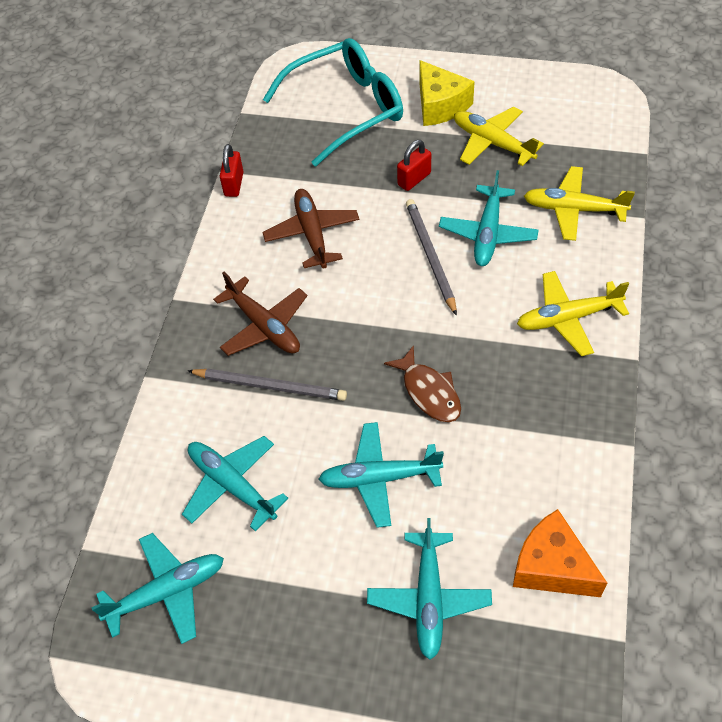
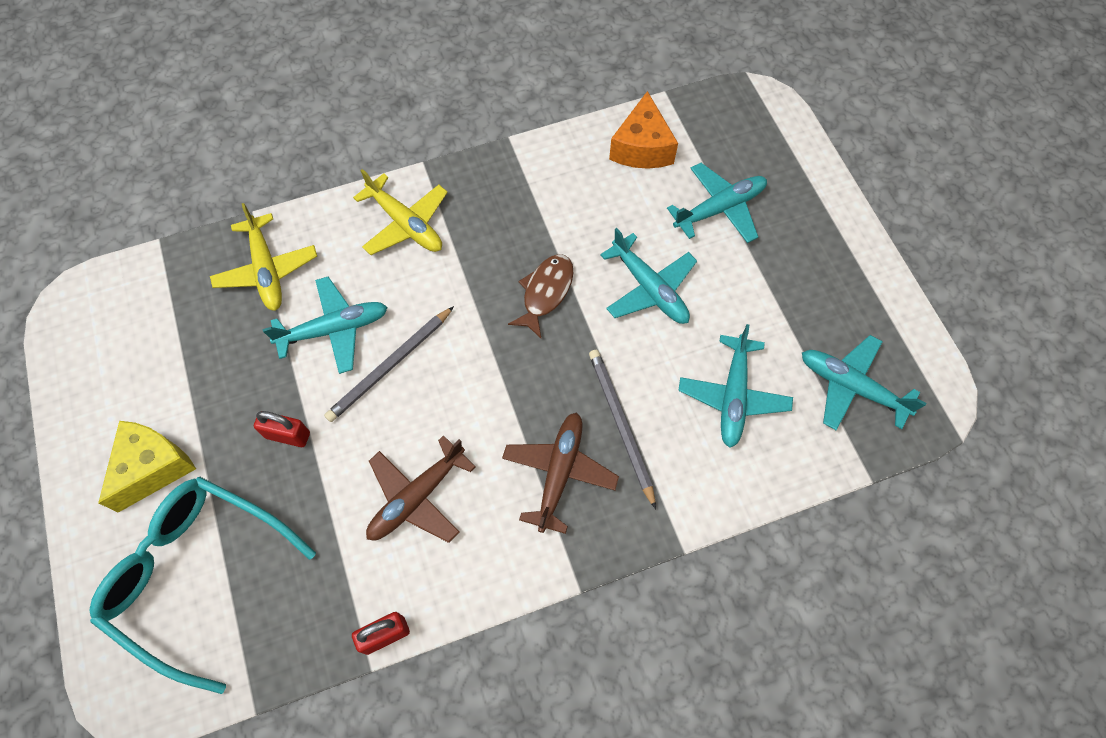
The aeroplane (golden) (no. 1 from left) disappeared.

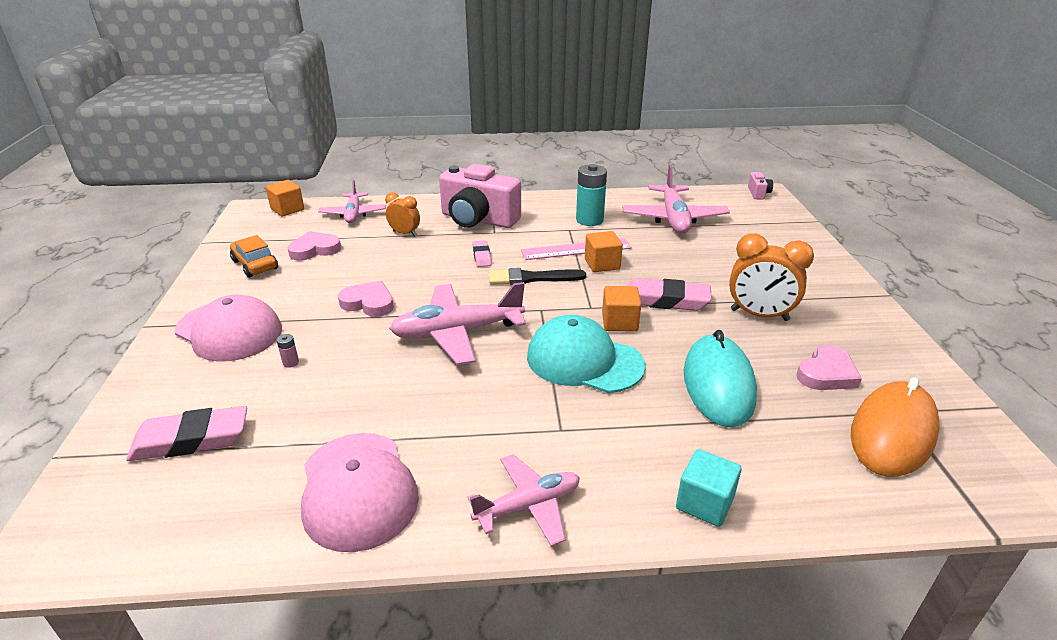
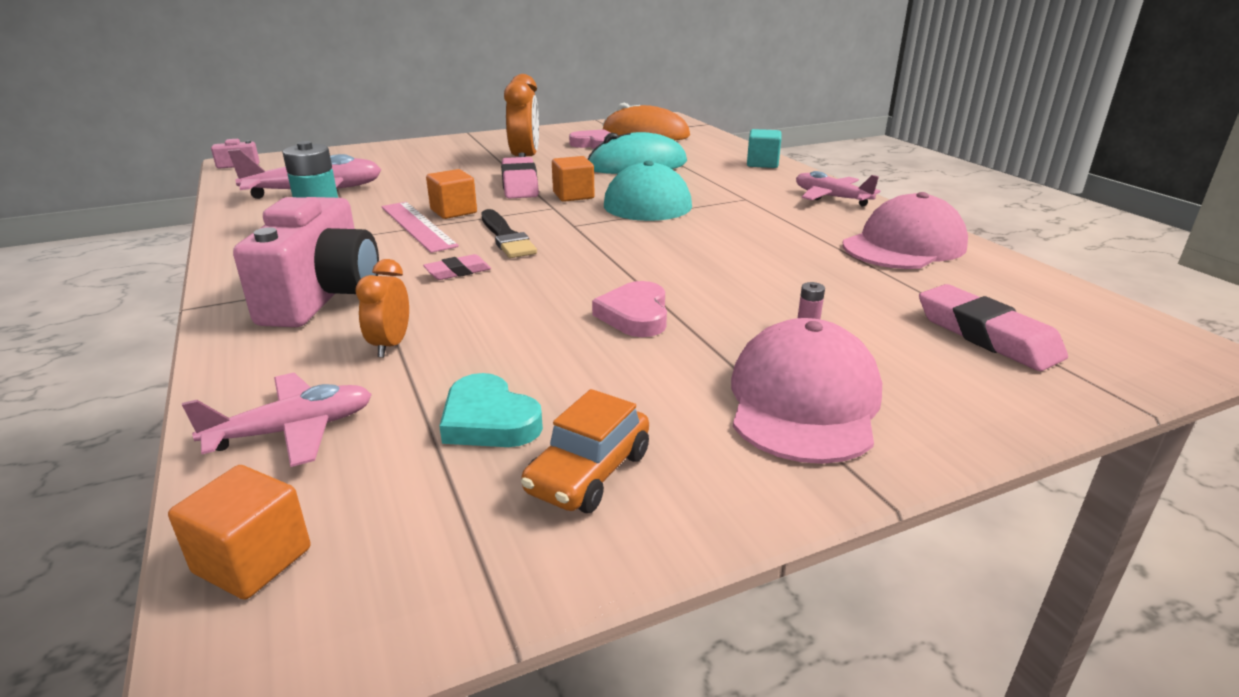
The love heart (rose-pink) (no. 1 from left) became the love heart (aqua).
The aeroplane (rose-pink) (no. 2 from left) disappeared.

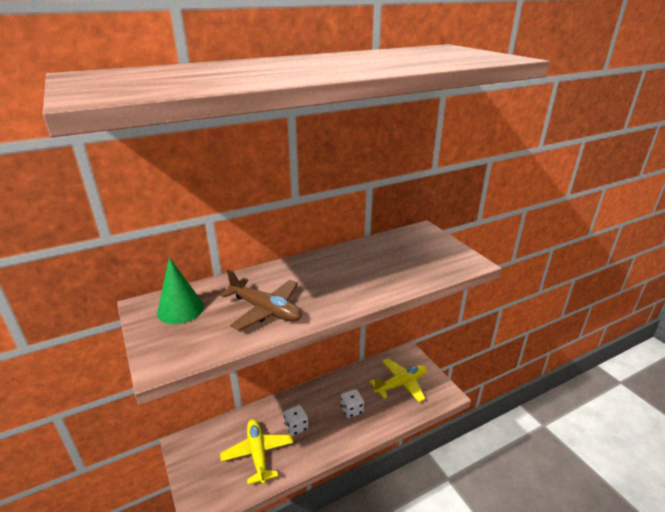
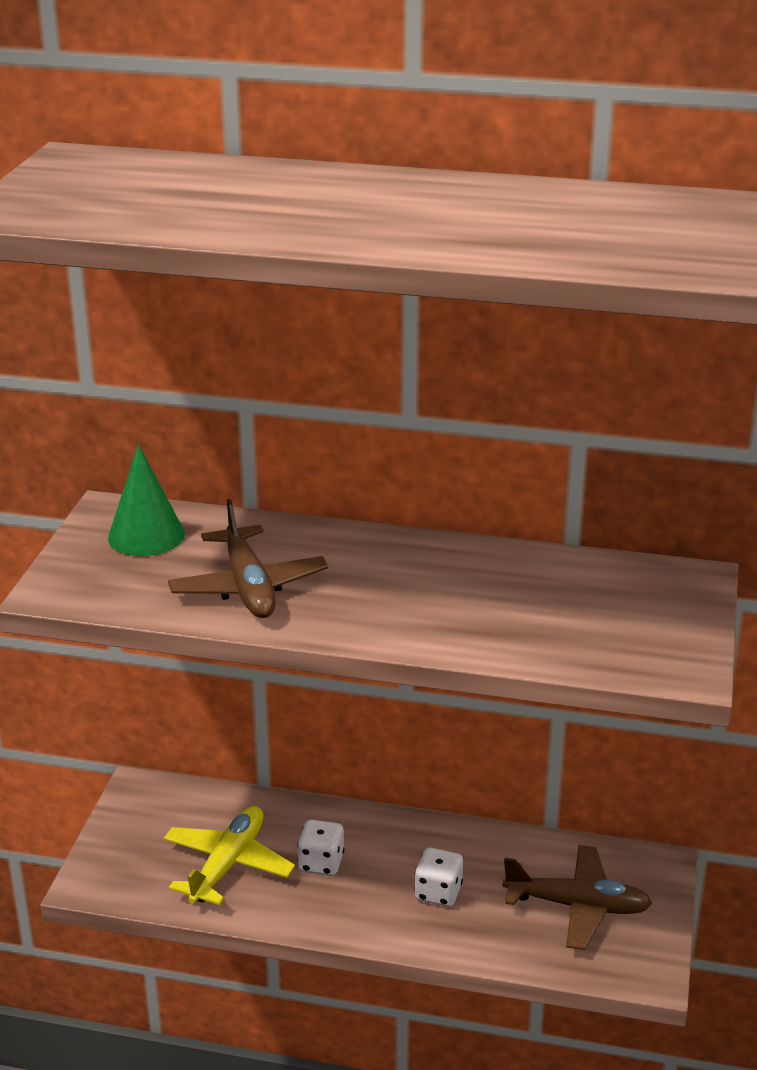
The aeroplane (golden) (no. 2 from left) became the aeroplane (brown) (no. 2 from left).

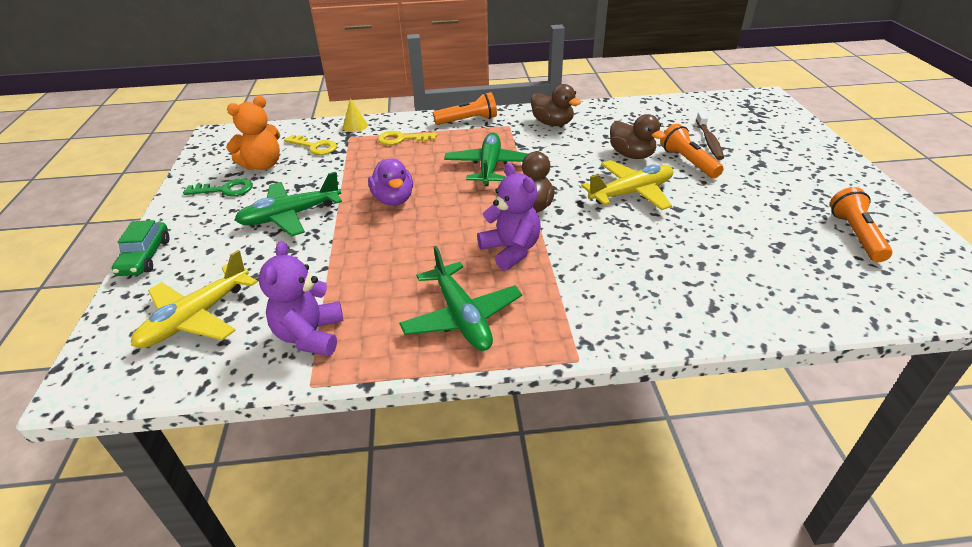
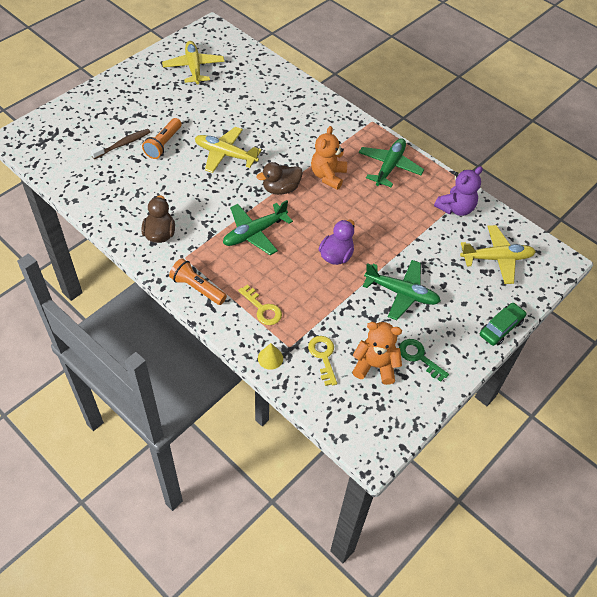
The pocket torch (orange) (no. 3 from left) was replaced by the aeroplane (golden) (no. 1 from left).
The stuffed bear (purple) (no. 2 from left) became the stuffed bear (orange) (no. 1 from left).
The toy duck (brown) (no. 3 from left) disappeared.

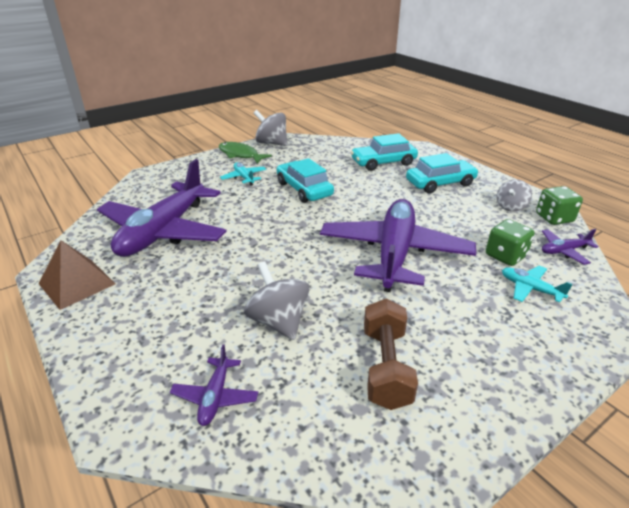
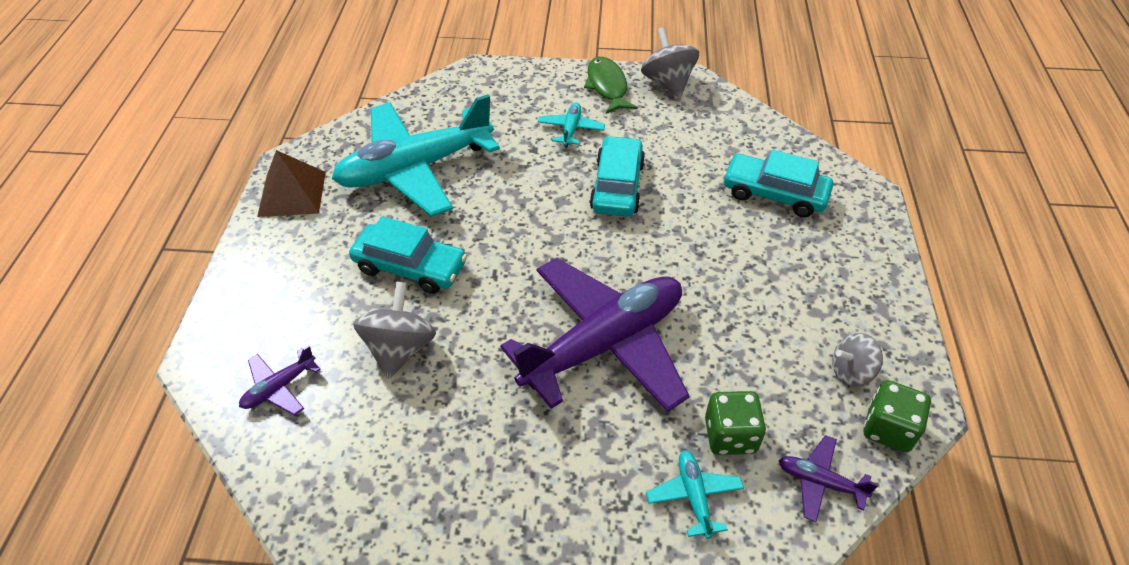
The aeroplane (purple) (no. 1 from left) became the aeroplane (aqua) (no. 1 from left).
The toy car (aqua) (no. 3 from left in the first image) moved.
The free weight (brown) disappeared.

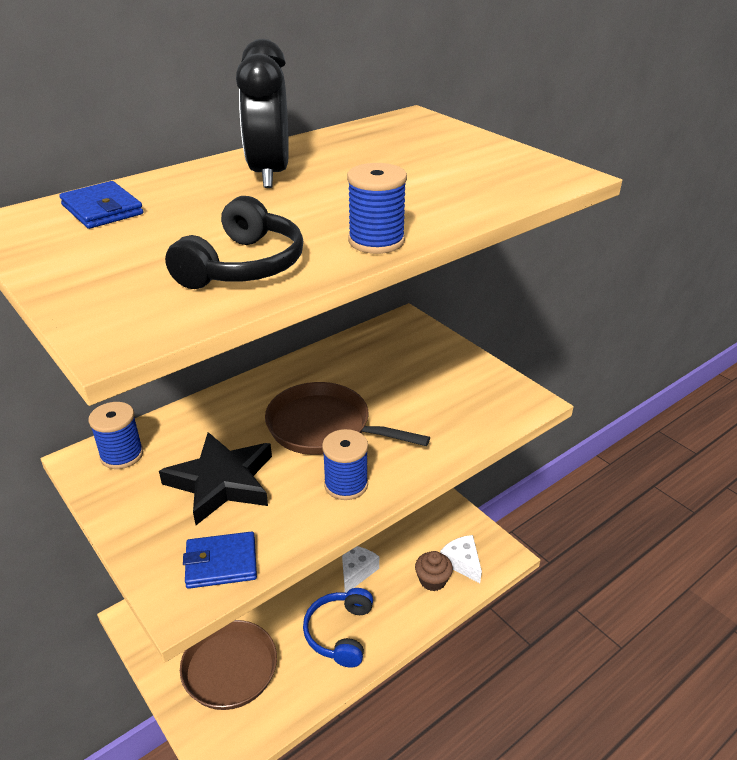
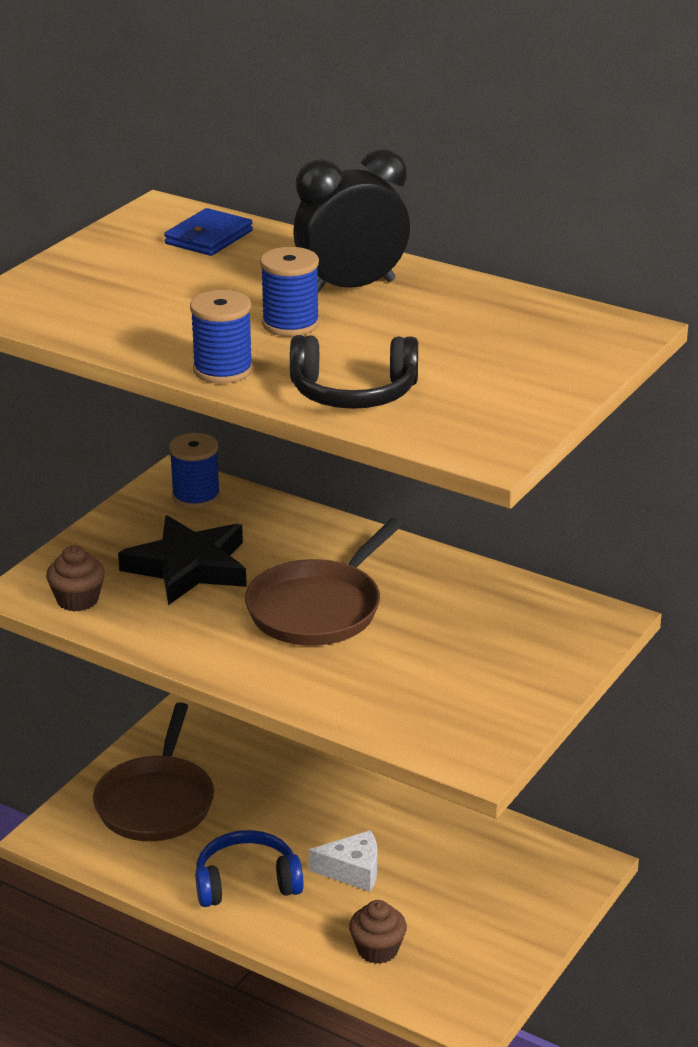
The billfold (blue) (no. 2 from left) was replaced by the muffin (brown) (no. 1 from left).
The frying pan (brown) (no. 2 from left) turned 150 degrees counterclockwise.
The spool (blue) (no. 2 from left in the first image) moved.
The headphones (black) moved.
The cheese (snow-white) (no. 2 from left) disappeared.

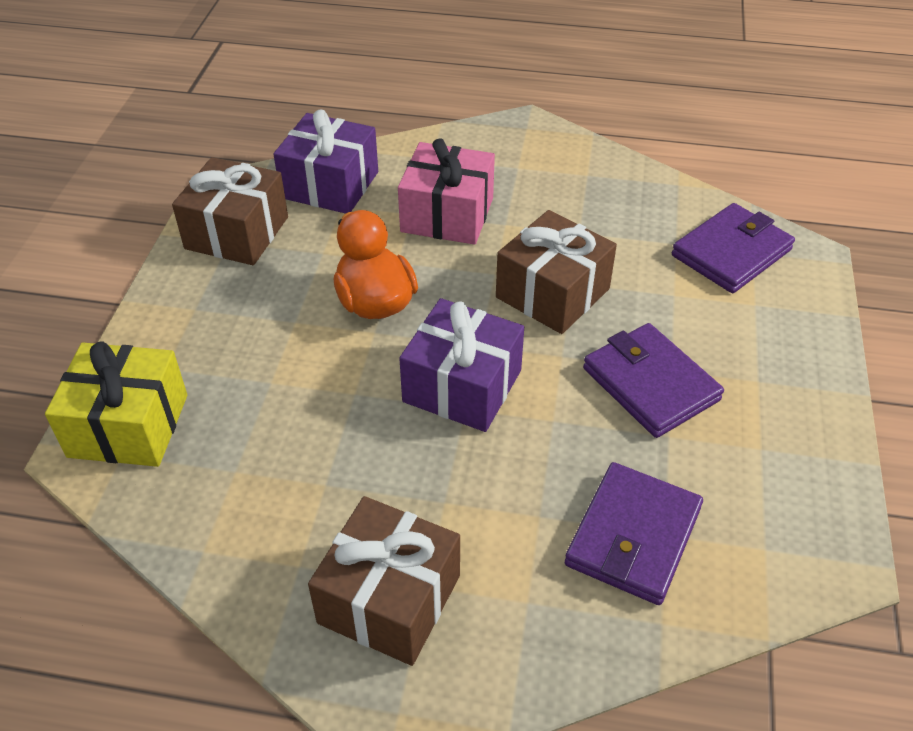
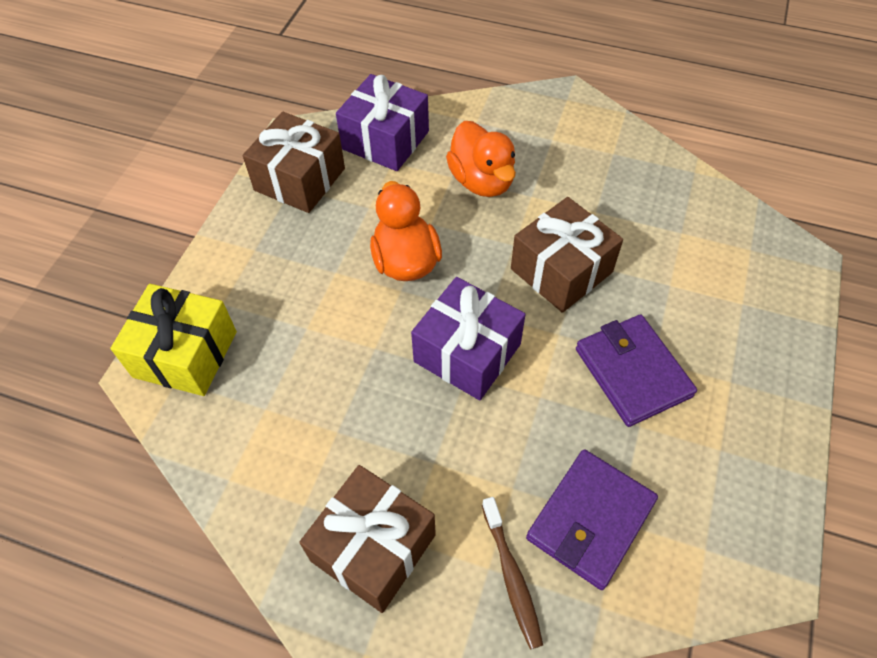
The gift (rose-pink) was replaced by the toy duck (orange) (no. 2 from left).
The tooth brush (brown) appeared.
The billfold (purple) (no. 3 from left) disappeared.

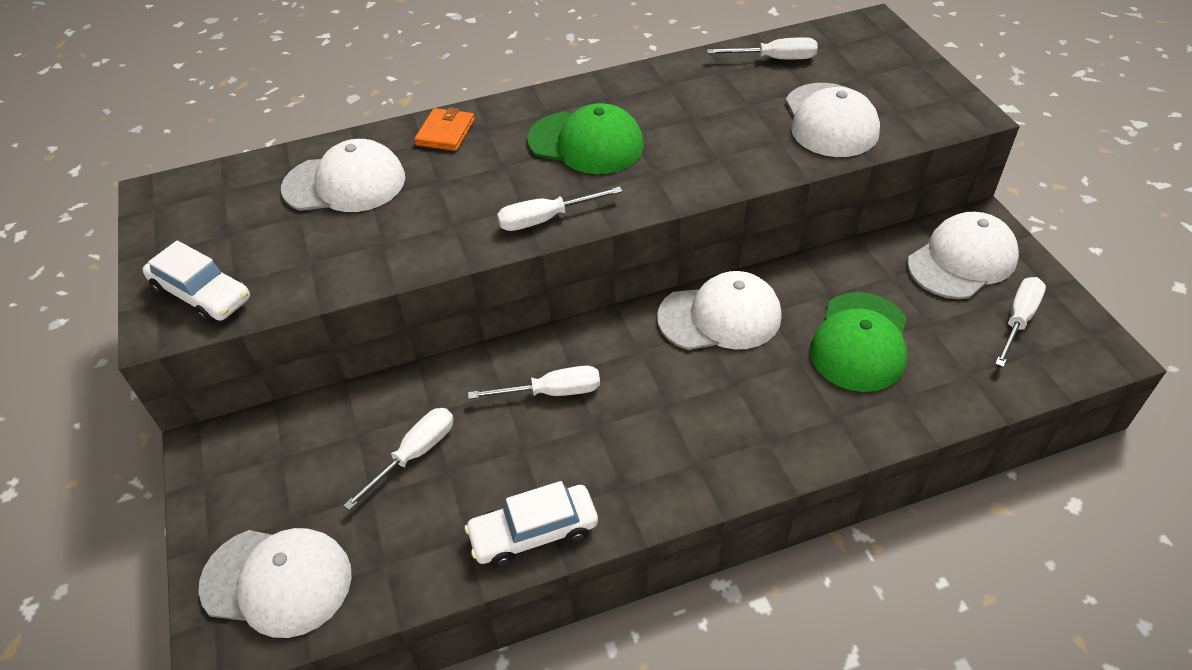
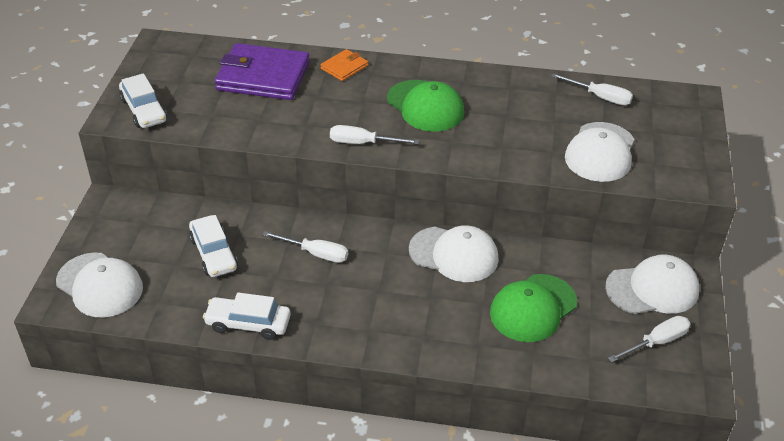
The hand screwdriver (snow-white) (no. 1 from left) was replaced by the toy car (snow-white) (no. 2 from left).
The baseball cap (snow-white) (no. 2 from left) was replaced by the billfold (purple).

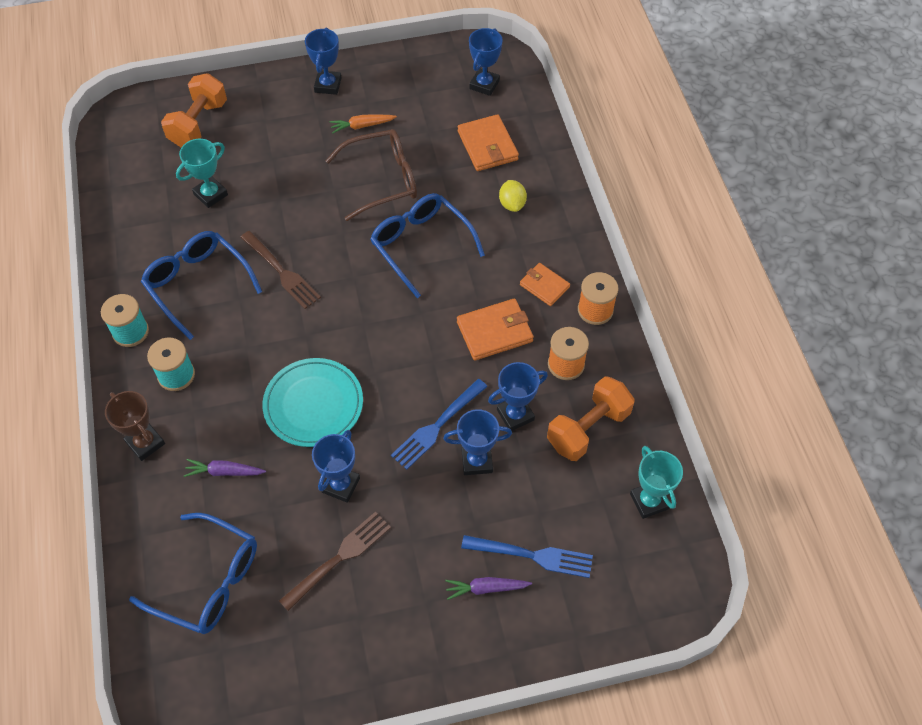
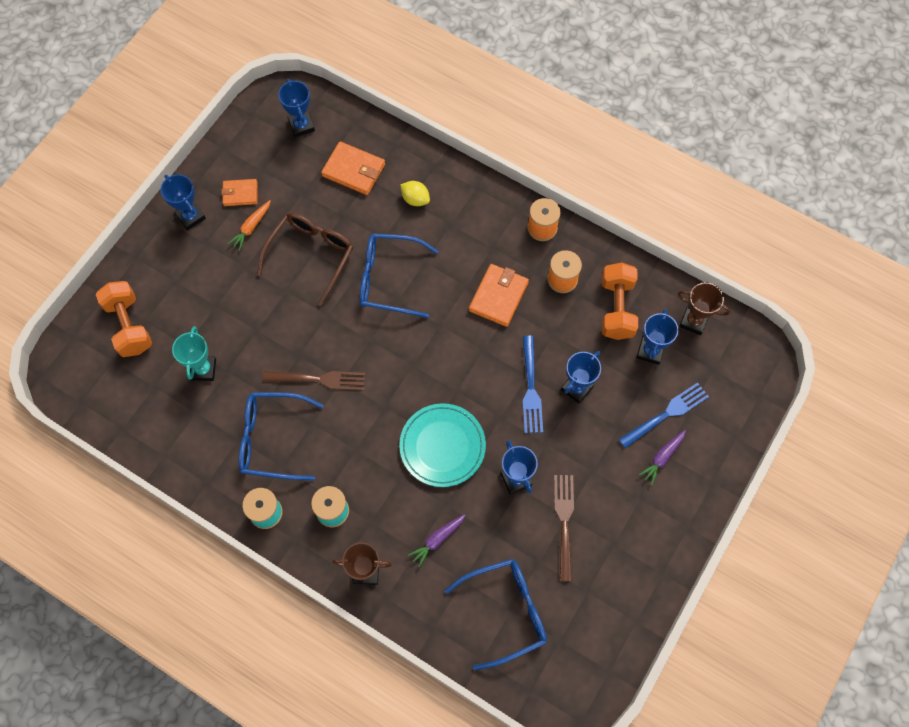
The billfold (orange) (no. 3 from left in the first image) moved.
The trophy (blue) (no. 5 from left) moved.
The trophy (aqua) (no. 2 from left) became the trophy (brown) (no. 2 from left).

